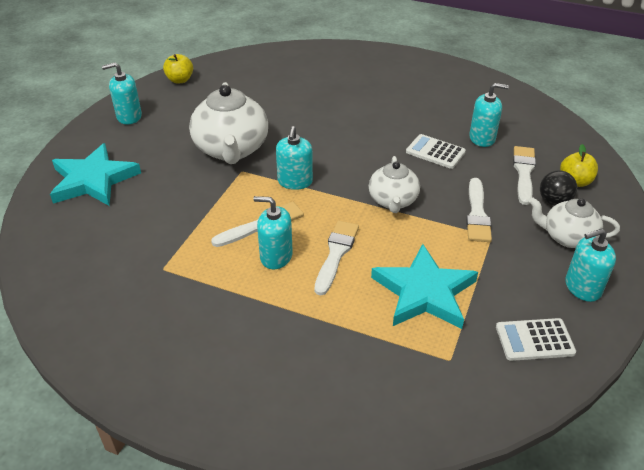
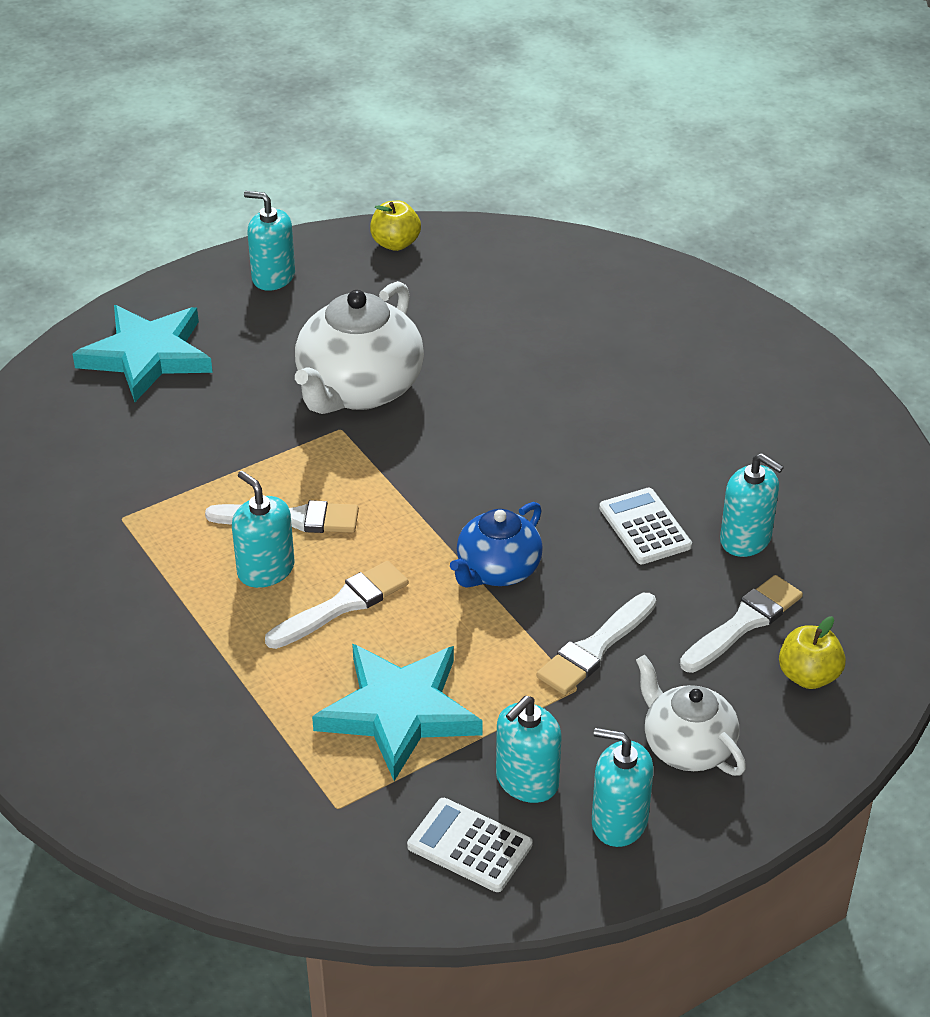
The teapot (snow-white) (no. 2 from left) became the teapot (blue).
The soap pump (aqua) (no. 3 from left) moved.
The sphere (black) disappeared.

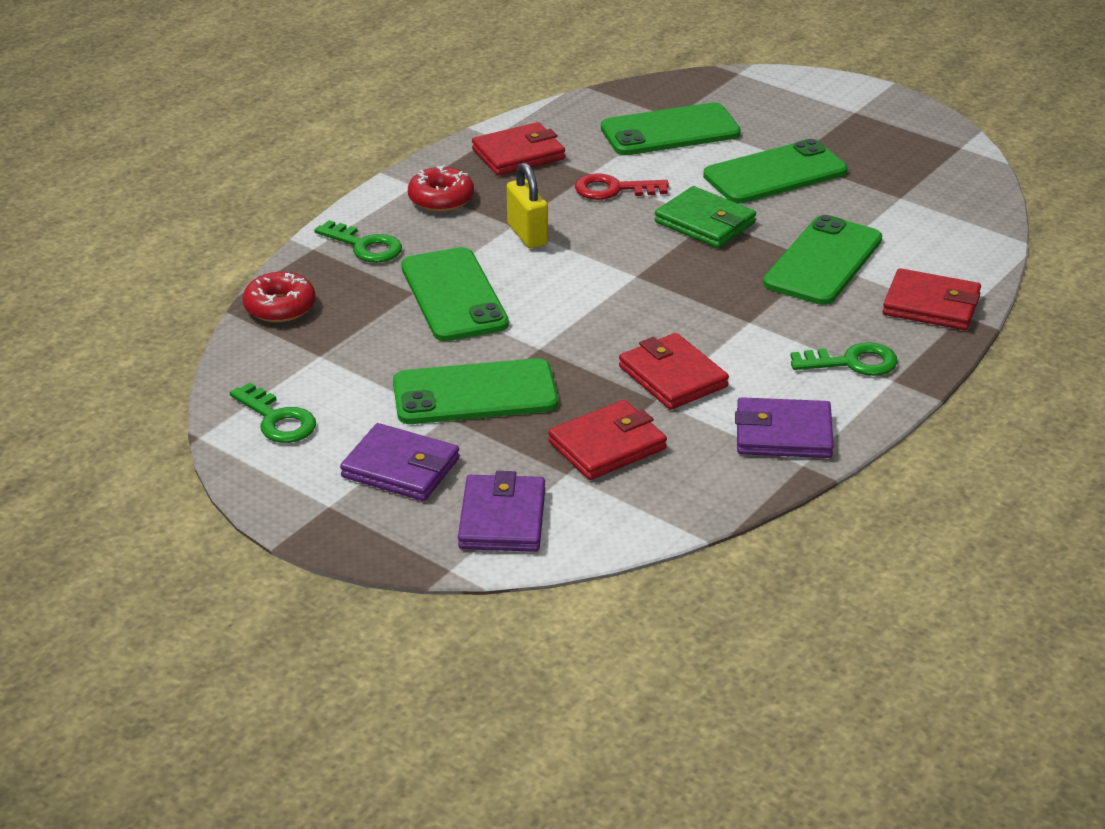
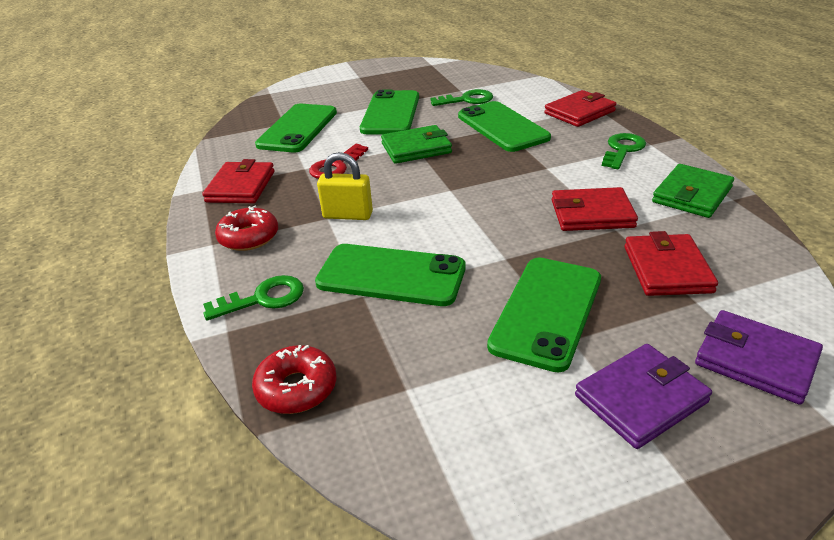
The latchkey (leaf-green) (no. 1 from left in the first image) moved.
The billfold (purple) (no. 3 from left) became the billfold (leaf-green) (no. 2 from left).

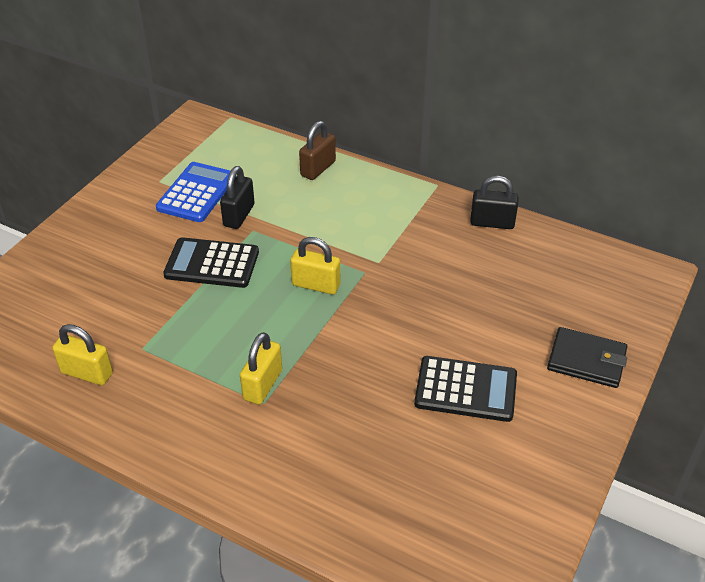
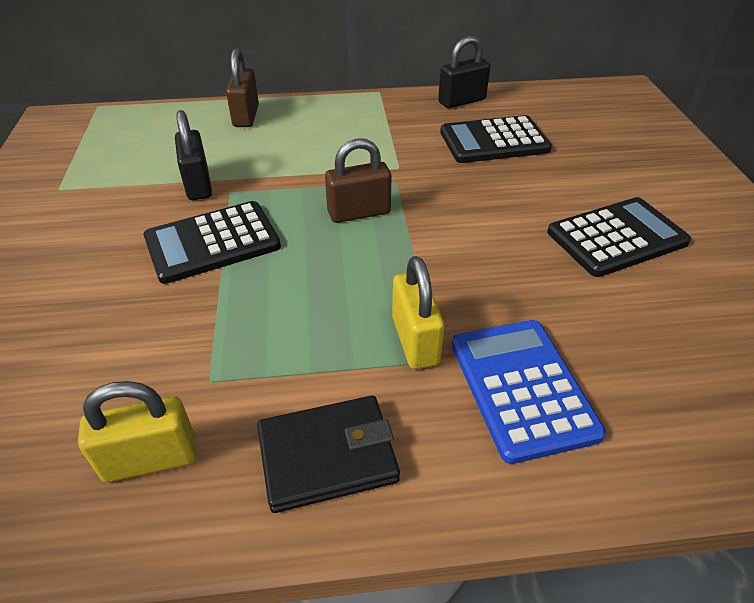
The billfold (black) moved.
The small lock (golden) (no. 3 from left) became the small lock (brown) (no. 2 from left).
The pocket calculator (black) (no. 2 from left) appeared.
The pocket calculator (blue) moved.

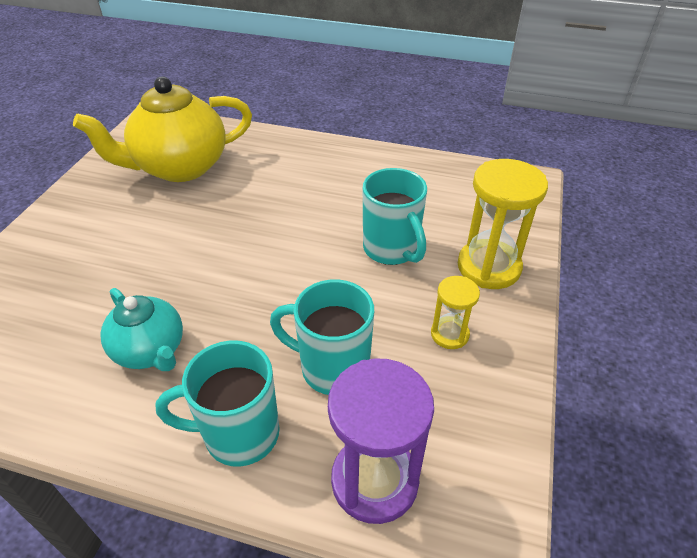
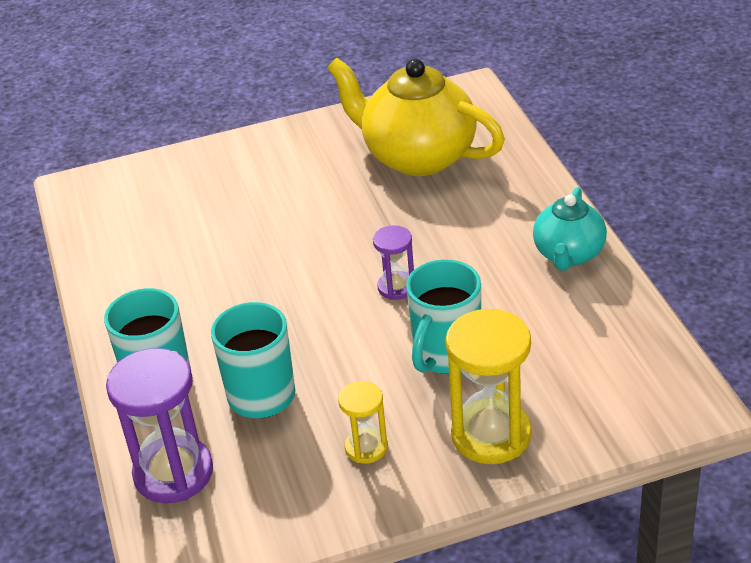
The sandglass (purple) (no. 2 from left) appeared.
The teapot (aqua) moved.

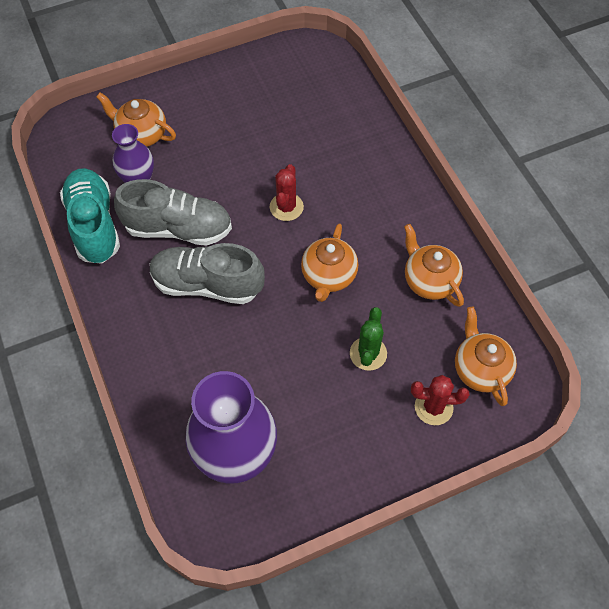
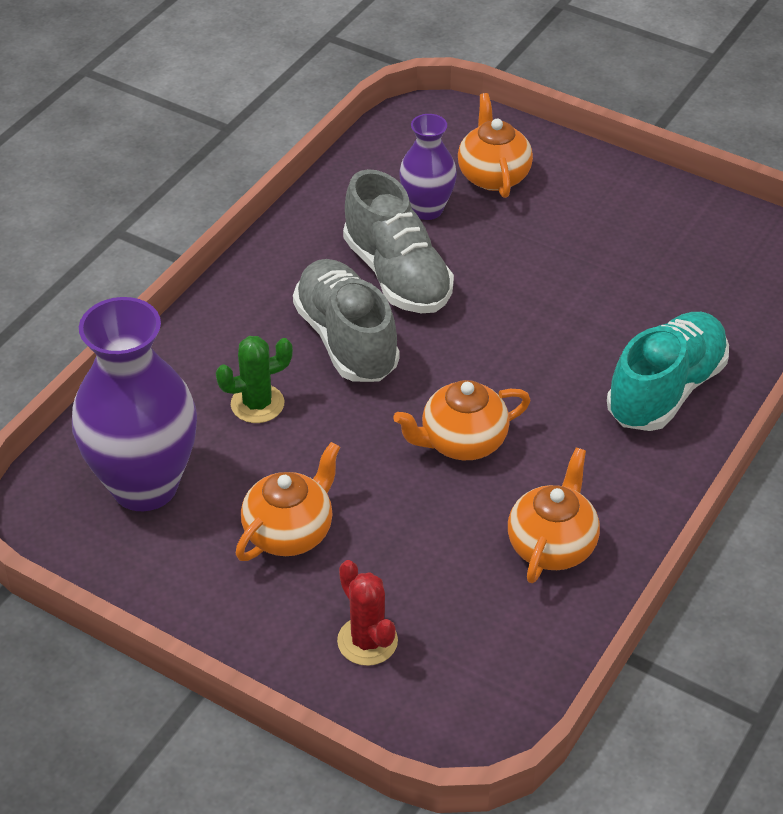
The prickly plant (leaf-green) moved.
The teapot (orange) (no. 4 from left in the first image) moved.
The shoe (aqua) moved.
The prickly plant (scarlet) (no. 1 from left) disappeared.

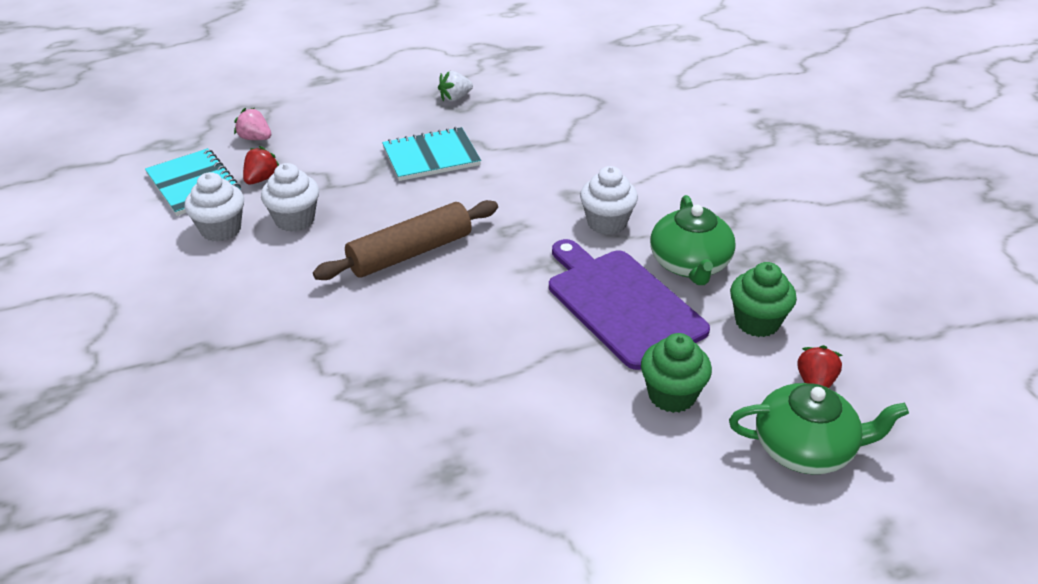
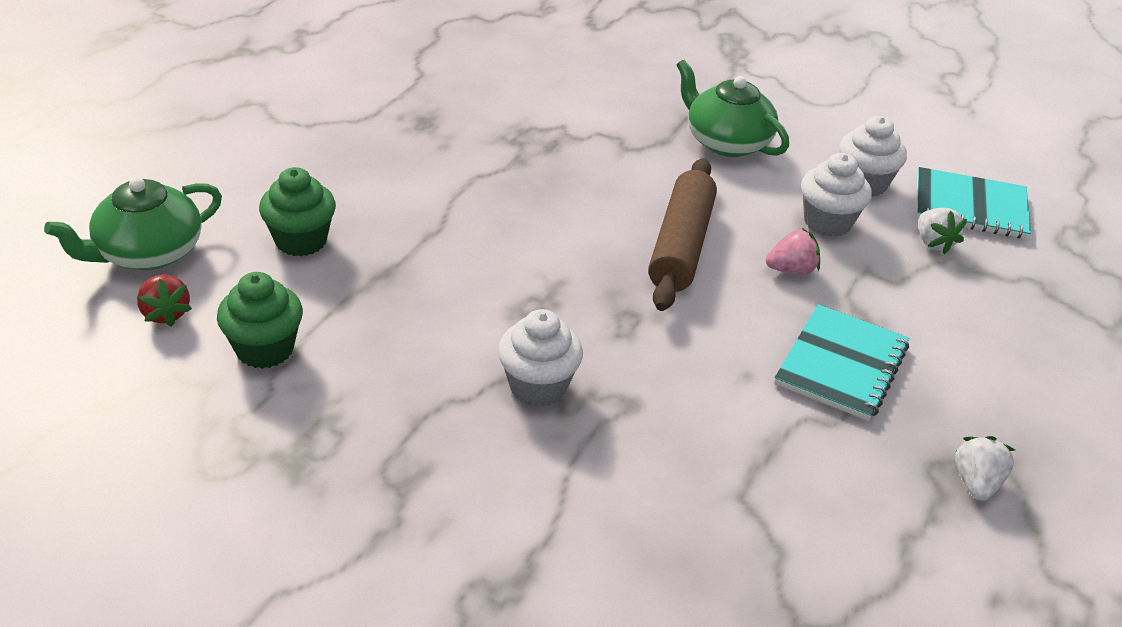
The teapot (leaf-green) (no. 1 from left in the first image) moved.
The berry (rose-pink) moved.
The berry (scarlet) (no. 1 from left) became the berry (snow-white) (no. 1 from left).
The chopping board (purple) disappeared.

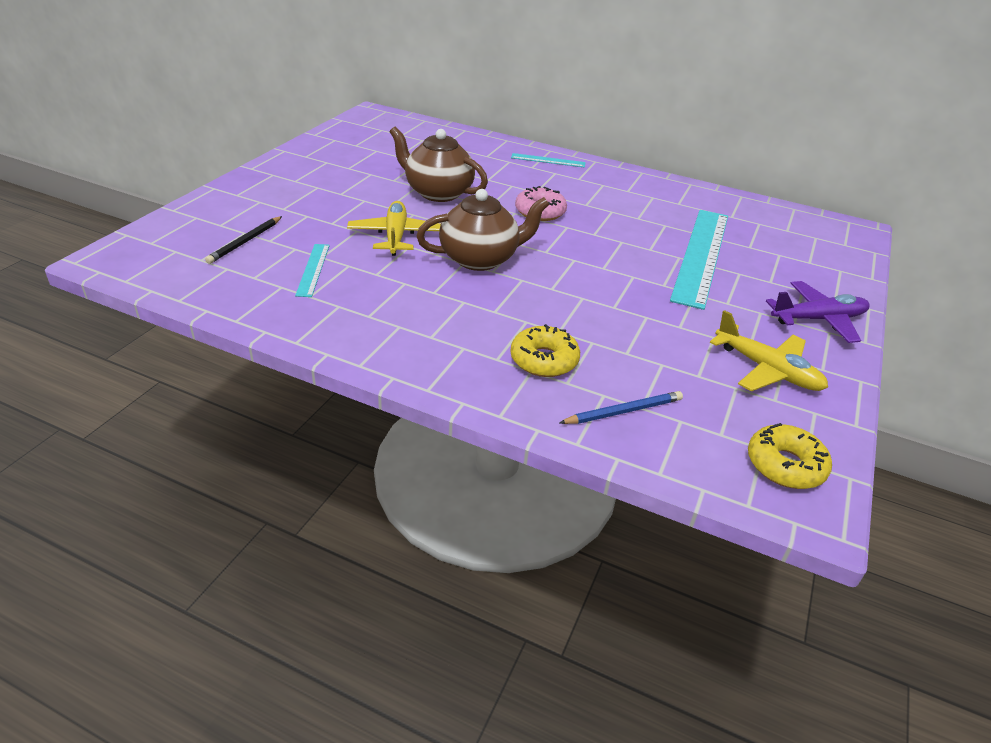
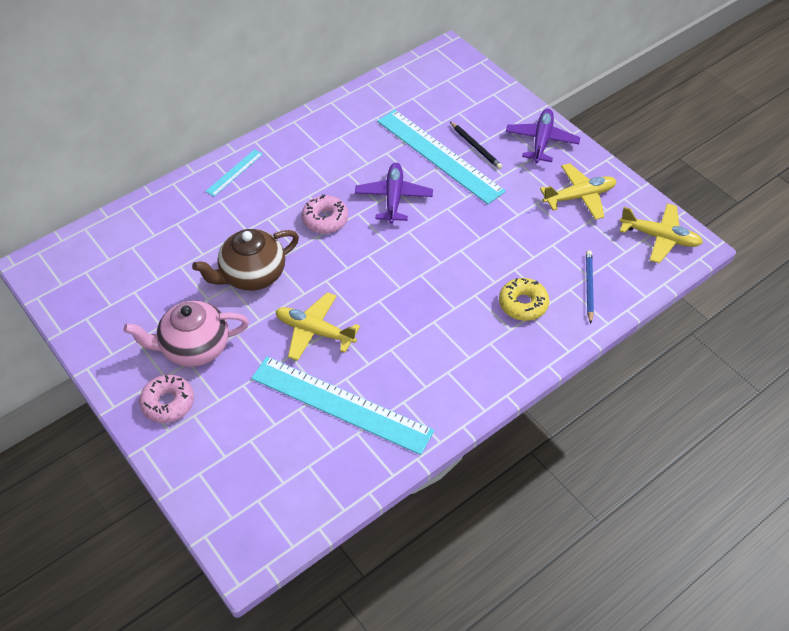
The teapot (rose-pink) appeared.
The doughnut (rose-pink) (no. 1 from left) appeared.
The straightedge (aqua) (no. 1 from left in the first image) changed to 2.20 times the size.
The aeroplane (purple) (no. 1 from left) appeared.
The wooden pencil (black) moved.
The doughnut (golden) (no. 2 from left) was replaced by the aeroplane (golden) (no. 3 from left).
The teapot (brown) (no. 2 from left) disappeared.

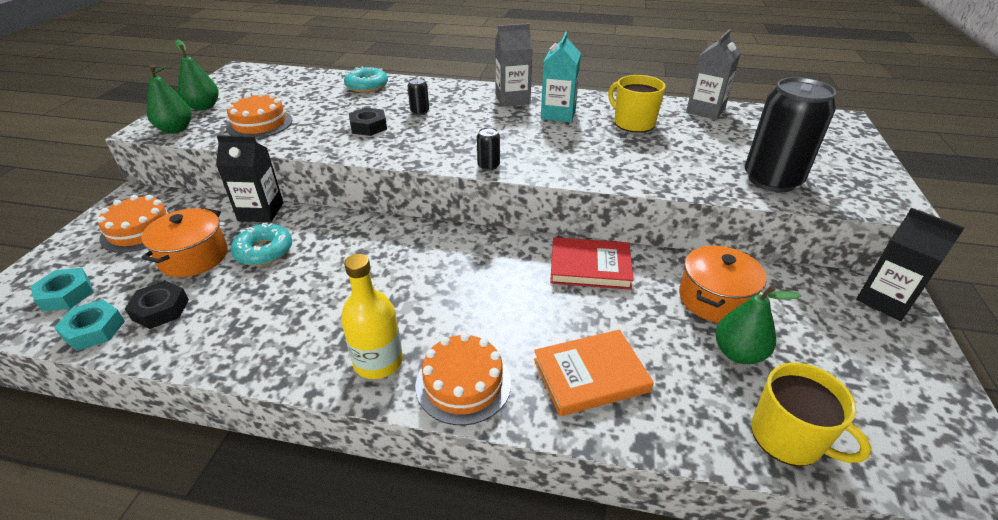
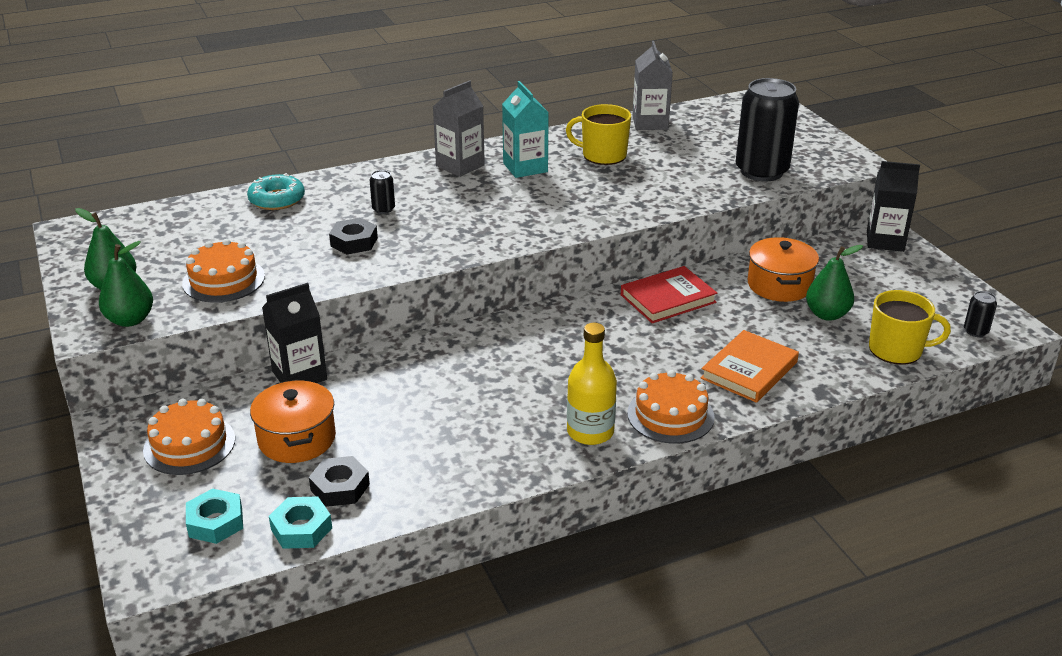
The soda can (black) (no. 2 from left in the first image) moved.
The doughnut (aqua) (no. 1 from left) disappeared.

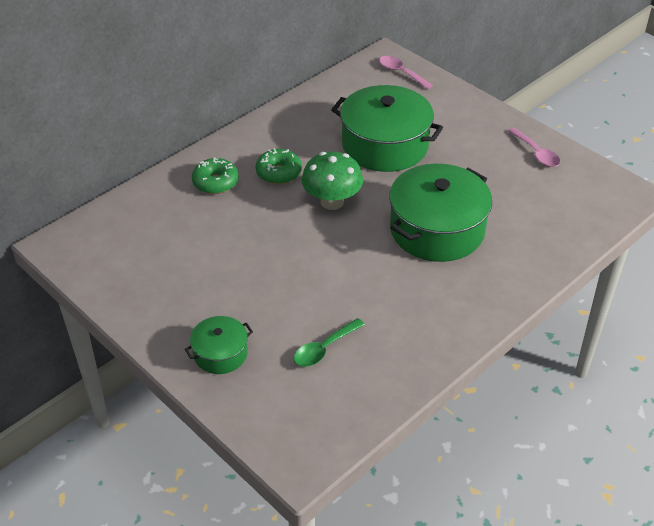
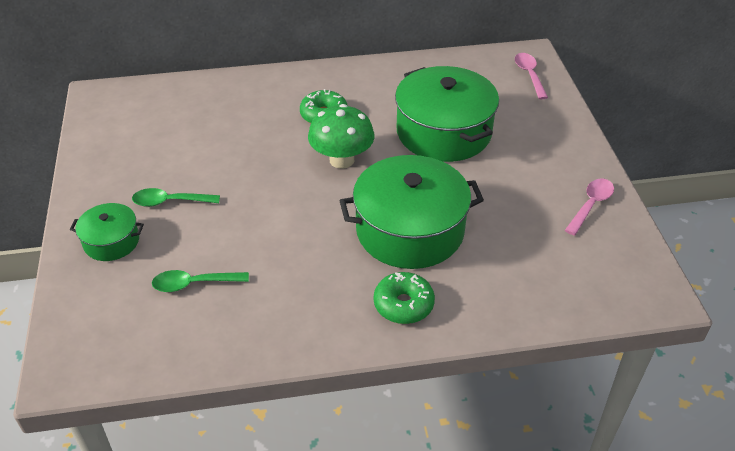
The teaspoon (leaf-green) (no. 1 from left) appeared.
The doughnut (leaf-green) (no. 1 from left in the first image) moved.
The teaspoon (rose-pink) (no. 2 from left) turned 150 degrees counterclockwise.

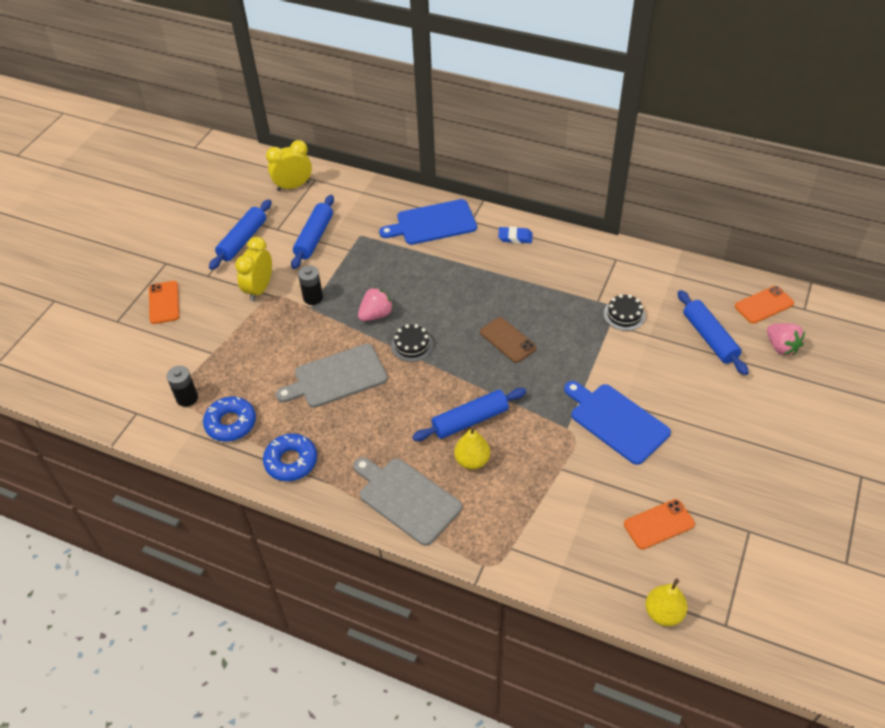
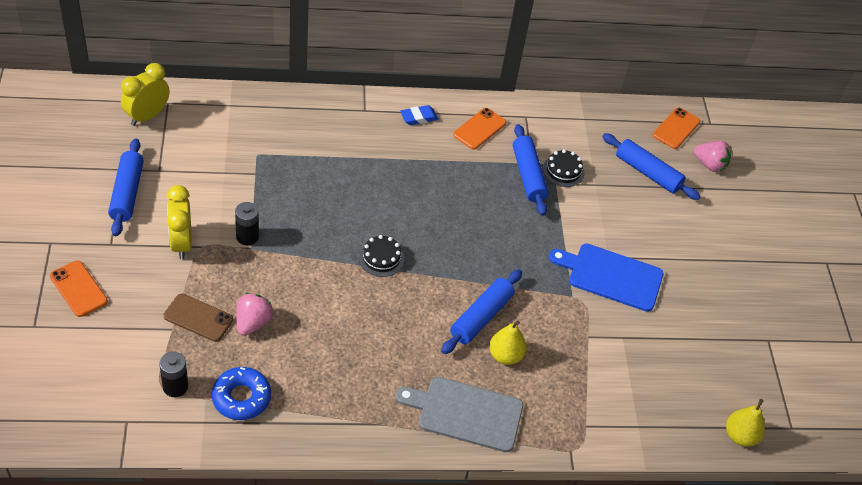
The mobile phone (brown) moved.
The berry (rose-pink) (no. 1 from left) moved.
The mobile phone (orange) (no. 2 from left) moved.
The pastry roller (blue) (no. 2 from left in the first image) moved.
The doughnut (blue) (no. 2 from left) disappeared.
The chopping board (grey) (no. 1 from left) disappeared.
The chopping board (blue) (no. 1 from left) disappeared.

